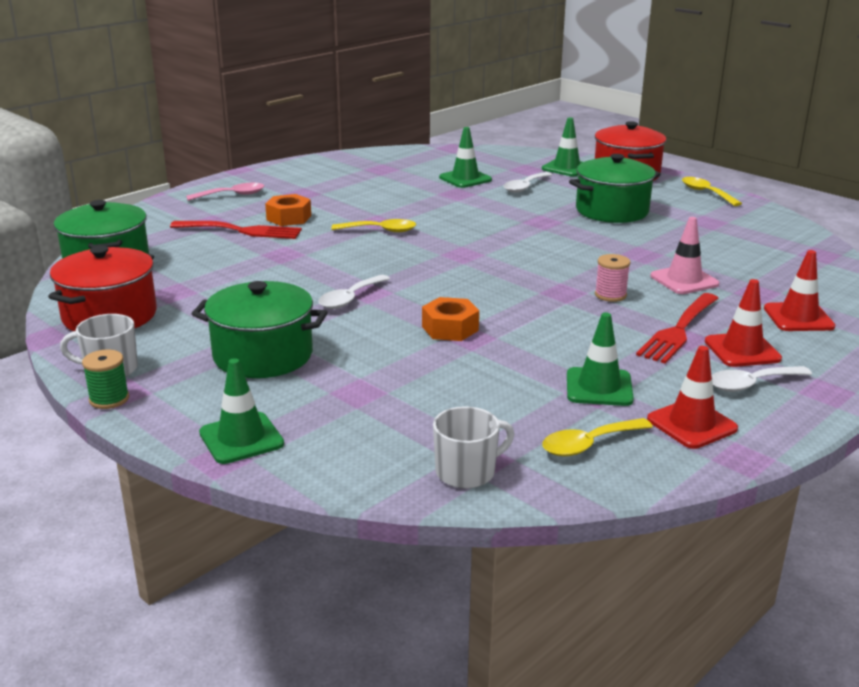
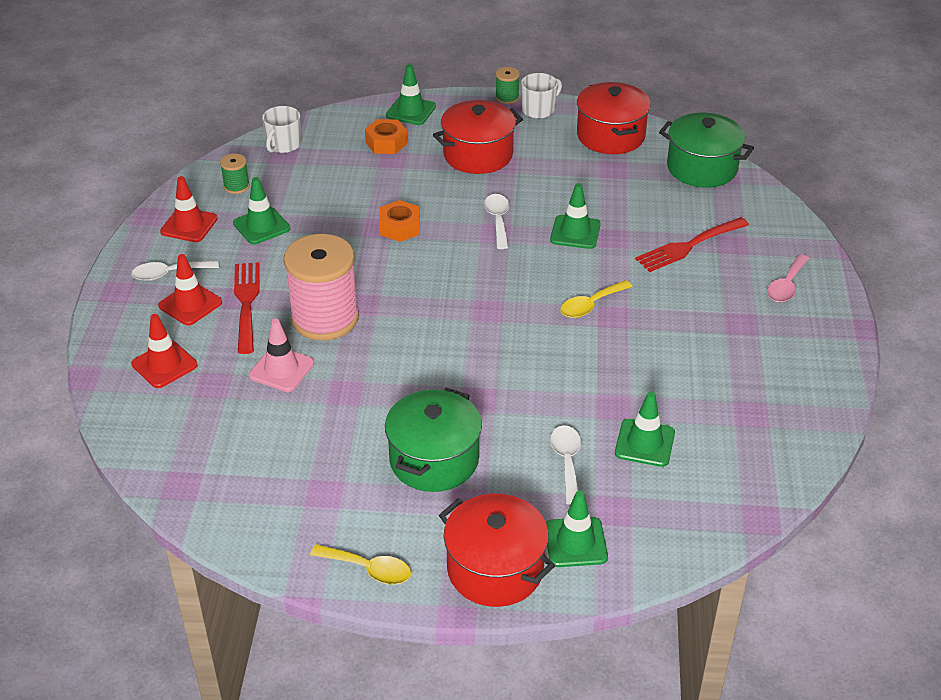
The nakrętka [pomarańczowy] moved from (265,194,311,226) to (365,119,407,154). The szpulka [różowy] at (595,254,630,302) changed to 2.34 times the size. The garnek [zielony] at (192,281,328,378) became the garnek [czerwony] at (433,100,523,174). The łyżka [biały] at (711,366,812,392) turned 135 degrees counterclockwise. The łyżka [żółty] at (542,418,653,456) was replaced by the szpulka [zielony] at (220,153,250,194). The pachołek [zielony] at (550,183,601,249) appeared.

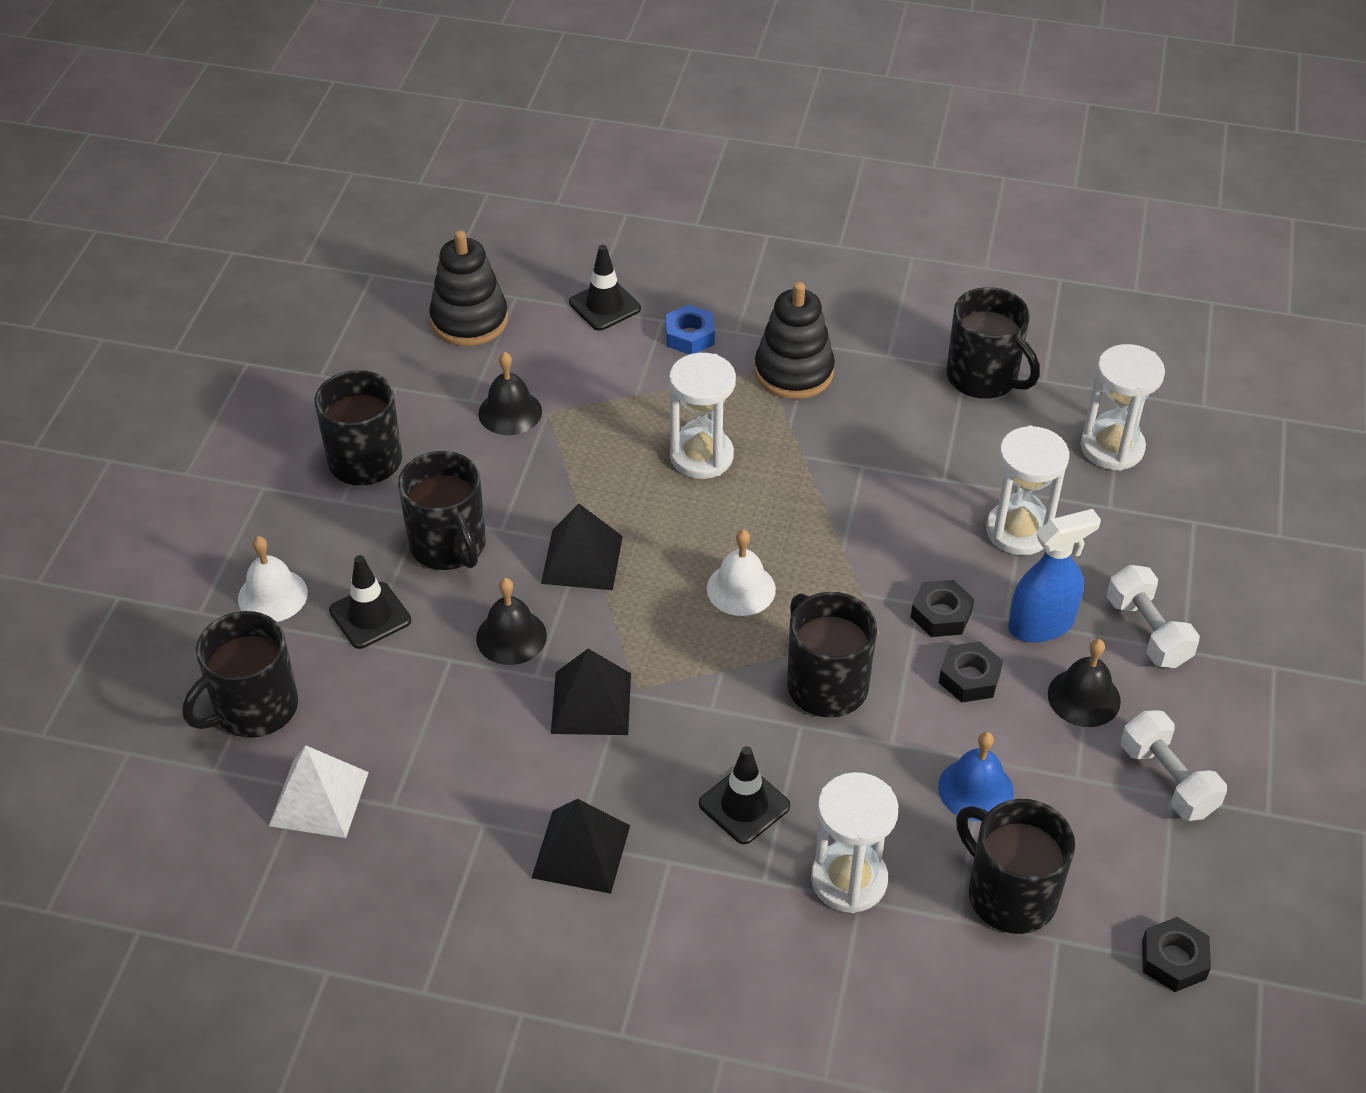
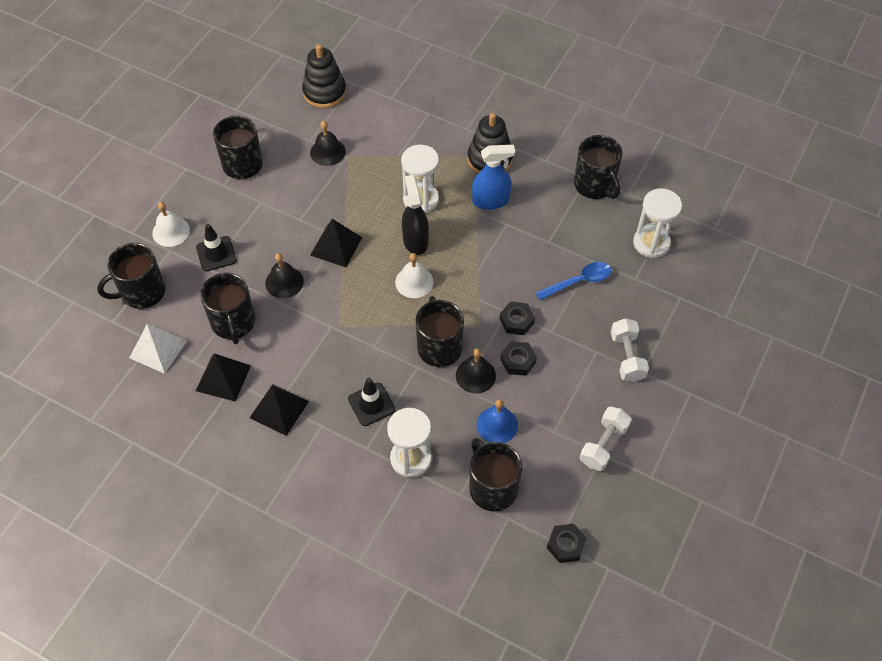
The pachołek [czarny] at (569,245,641,331) disappeared. The nakrętka [niebieski] at (665,304,715,354) disappeared. The klepsydra [biały] at (986,426,1069,555) was replaced by the łyżka [niebieski] at (535,262,611,300). The kubek [czarny] moved from (398,451,486,570) to (200,273,255,344). The spryskiwacz [niebieski] moved from (1008,509,1101,642) to (472,145,515,210). The dzwonek [czarny] moved from (1048,639,1121,727) to (456,349,496,394). The piramida [czarny] moved from (551,649,631,735) to (196,354,251,402). The hantel [biały] at (1121,710,1227,821) turned 45 degrees clockwise. The spryskiwacz [czarny] at (402,175,429,255) appeared.

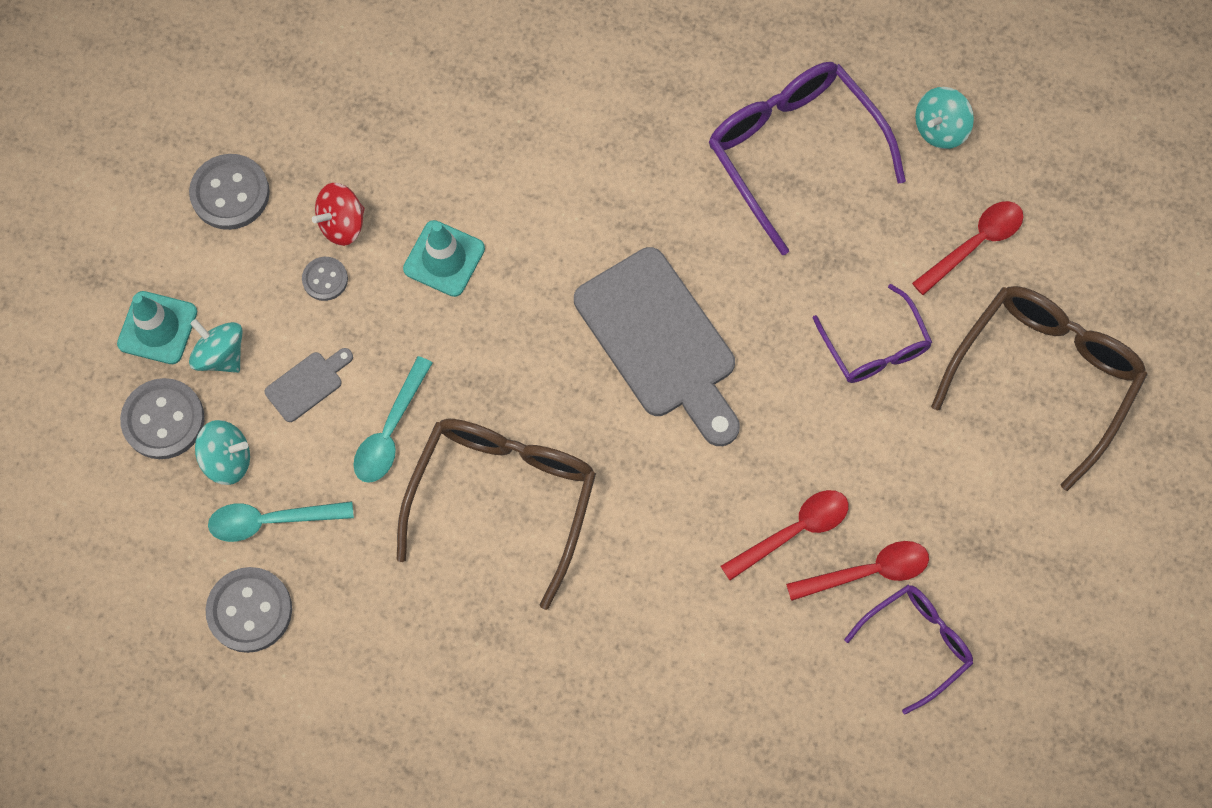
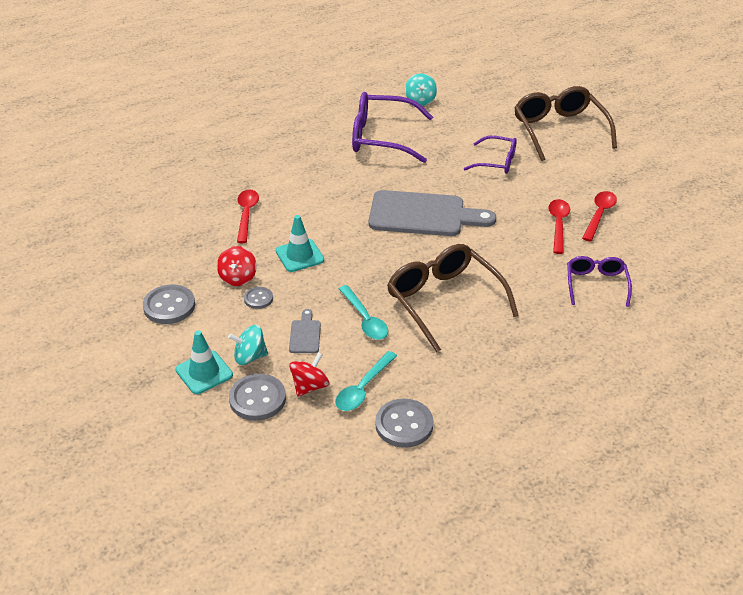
The łyżka [czerwony] moved from (912,201,1024,295) to (237,189,259,243). The bączek [turkusowy] at (195,420,250,485) became the bączek [czerwony] at (289,352,329,397). The okulary [fioletowy] moved from (844,585,973,715) to (567,256,632,307).

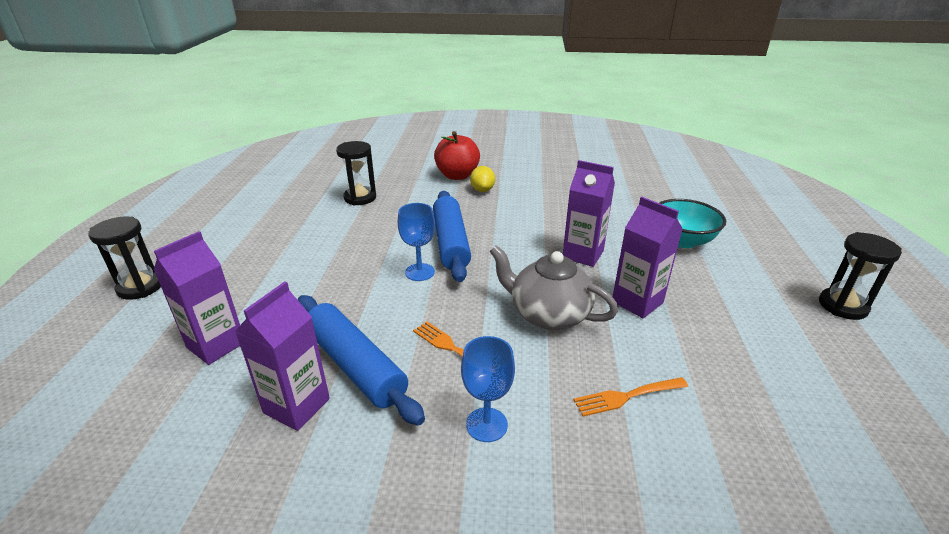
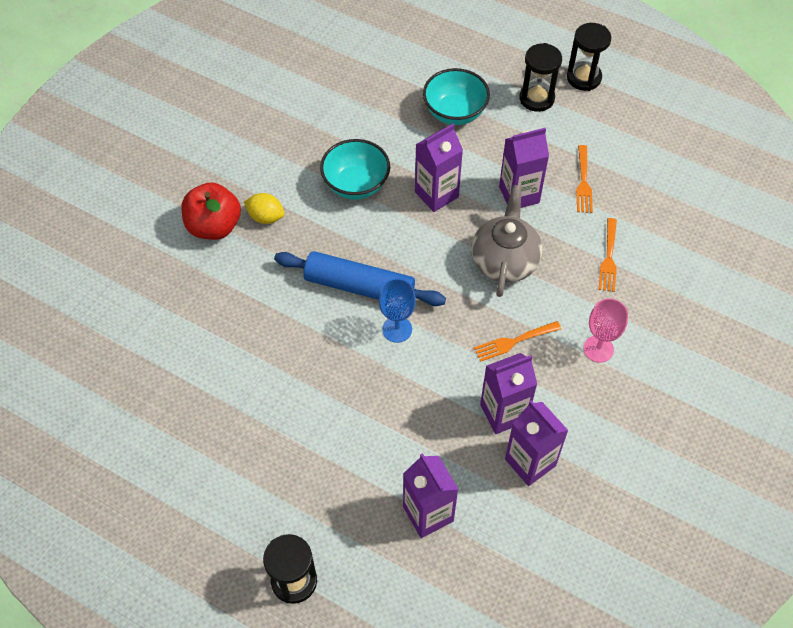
The klepsydra [czarny] moved from (336,141,376,205) to (519,43,562,112). The imbryk [szary] at (489,245,618,330) turned 135 degrees clockwise. The wałek do ciasta [niebieski] at (298,295,425,426) was replaced by the karton mleka [fioletowy] at (480,353,537,434). The kielich [niebieski] at (461,336,515,442) became the kielich [różowy] at (583,298,628,363). The miska [turkusowy] at (320,139,390,200) appeared. The widelec [pomarańczowy] at (576,145,593,213) appeared.

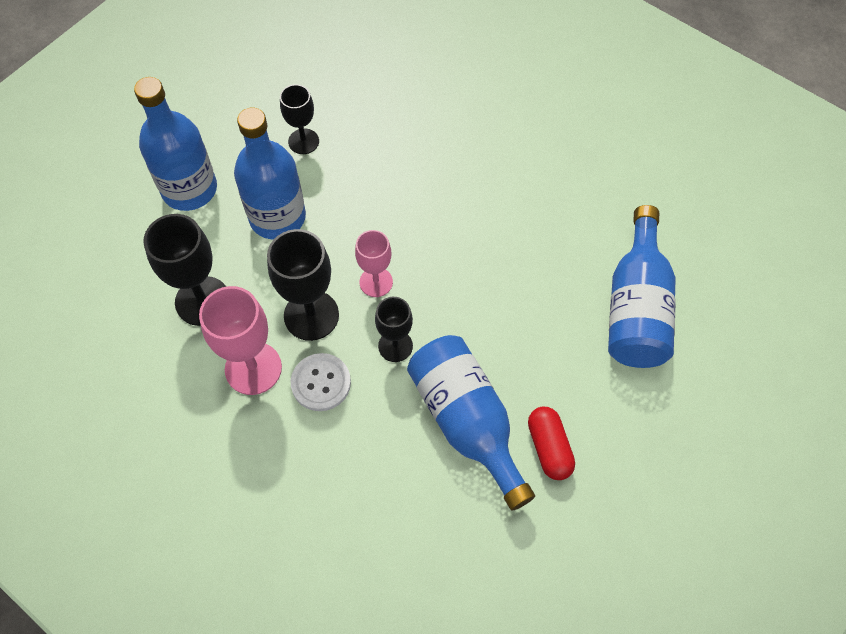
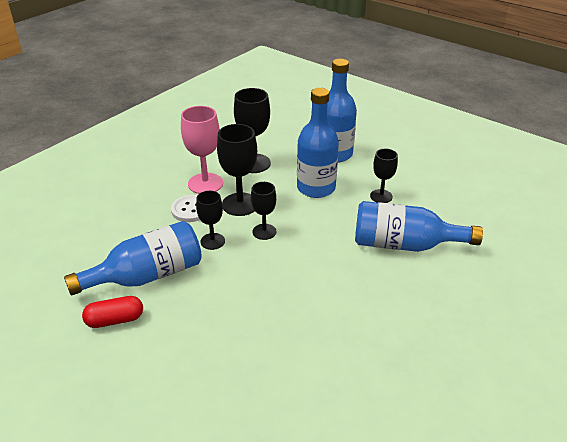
The butelka [niebieski] moved from (608,205,676,368) to (355,201,483,252). The kielich [różowy] at (355,230,393,297) became the kielich [czarny] at (251,182,276,240).

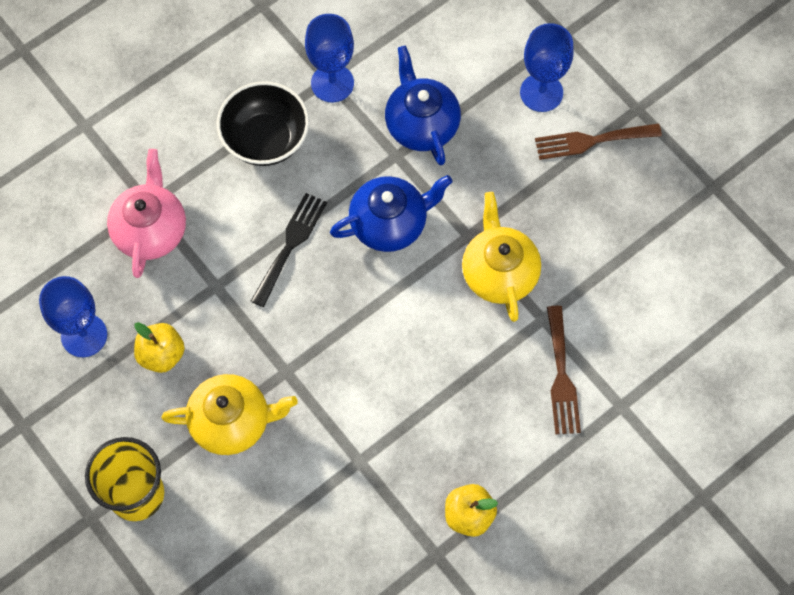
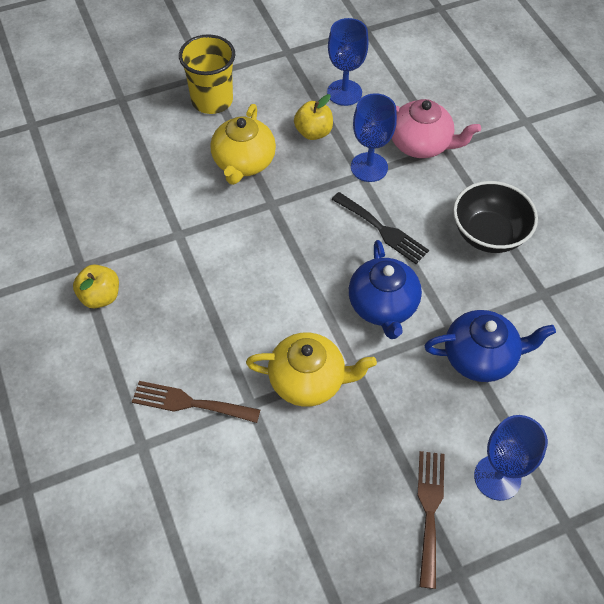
The kielich [niebieski] moved from (305,14,354,102) to (351,93,397,182).

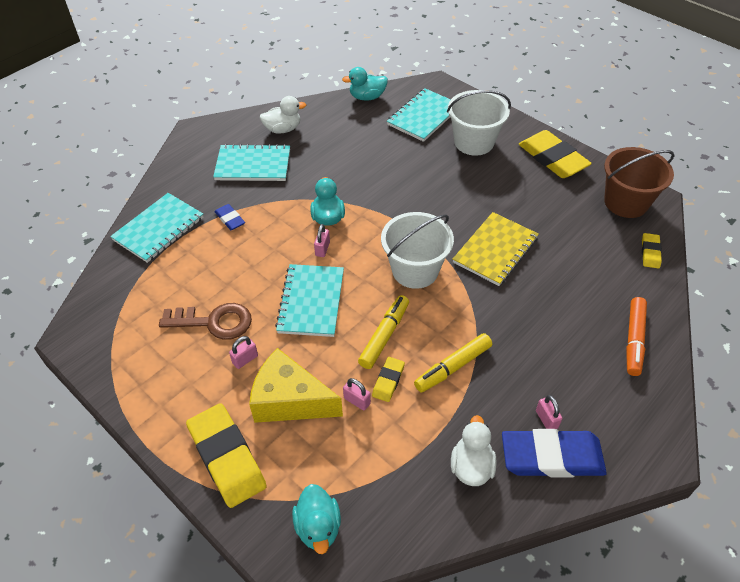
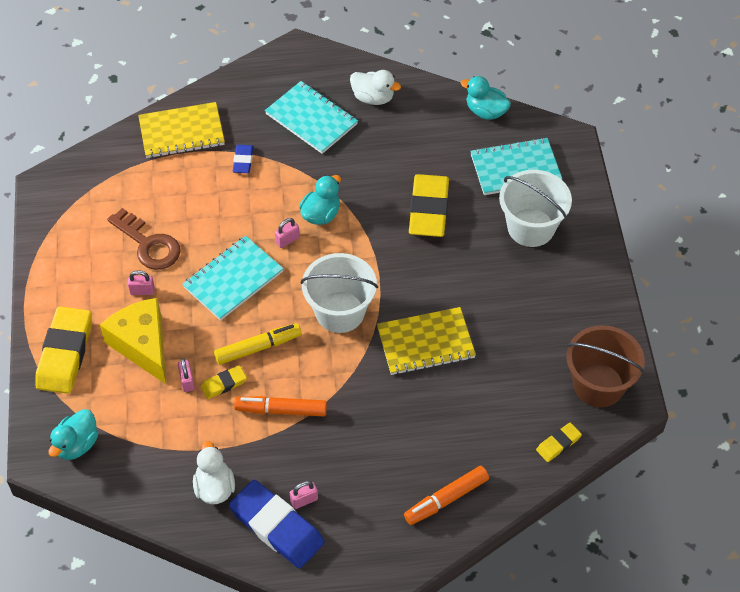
The gumka do mazania [żółty] moved from (519,130,592,178) to (409,174,449,237). The zeszyt [turkusowy] at (110,193,204,263) became the zeszyt [żółty] at (138,102,225,158). The flamaster [żółty] at (414,333,492,392) became the flamaster [pomarańczowy] at (234,396,327,416). The kłódka [różowy] at (536,395,562,429) turned 45 degrees clockwise. The kaczka [biały] at (451,415,497,486) turned 60 degrees counterclockwise.

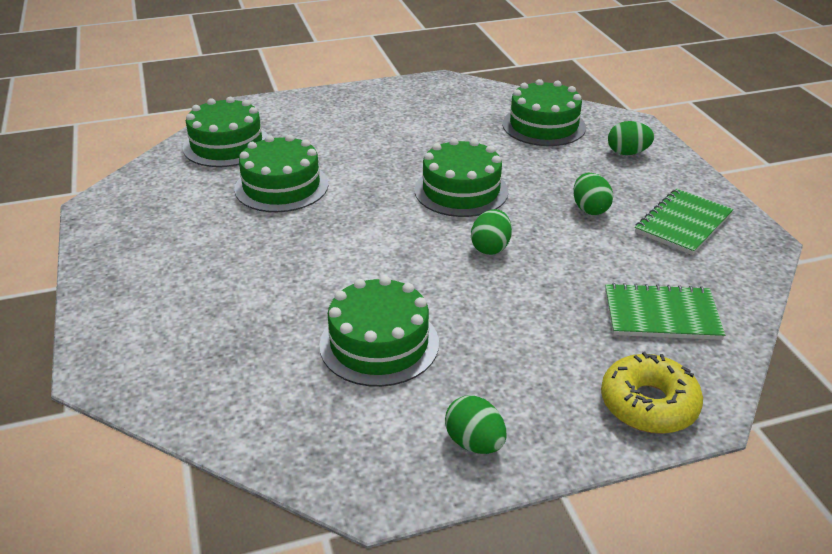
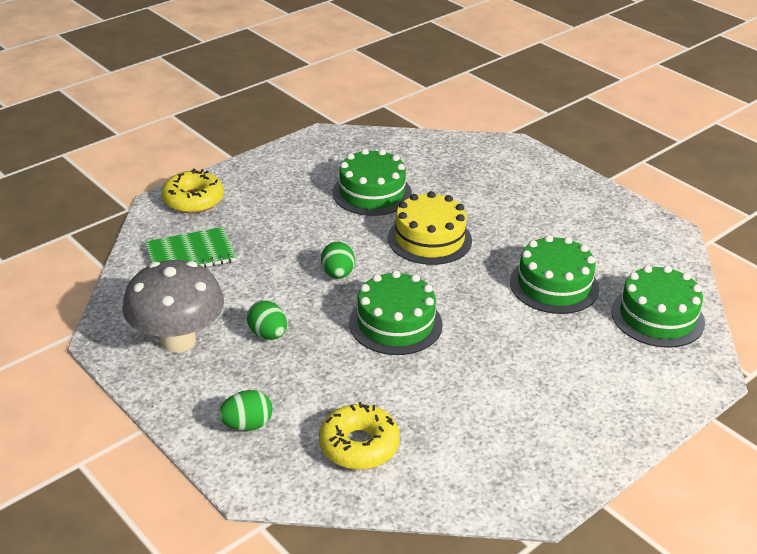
The tort [zielony] at (502,79,586,146) was replaced by the donut [żółty] at (319,402,400,470). The zeszyt [zielony] at (635,189,734,255) was replaced by the grzyb [szary] at (122,260,224,353). The jajko [zielony] at (445,395,506,454) disappeared. The tort [żółty] at (388,191,472,265) appeared.

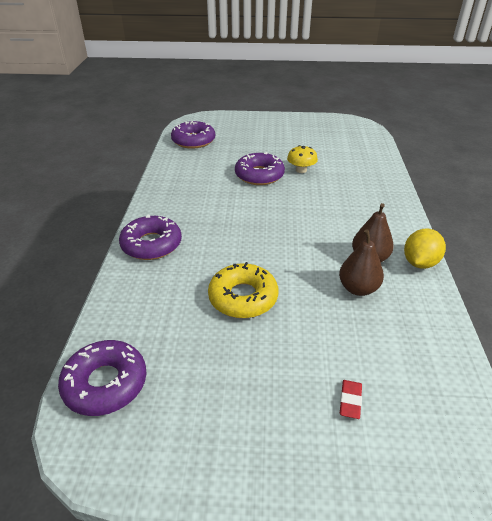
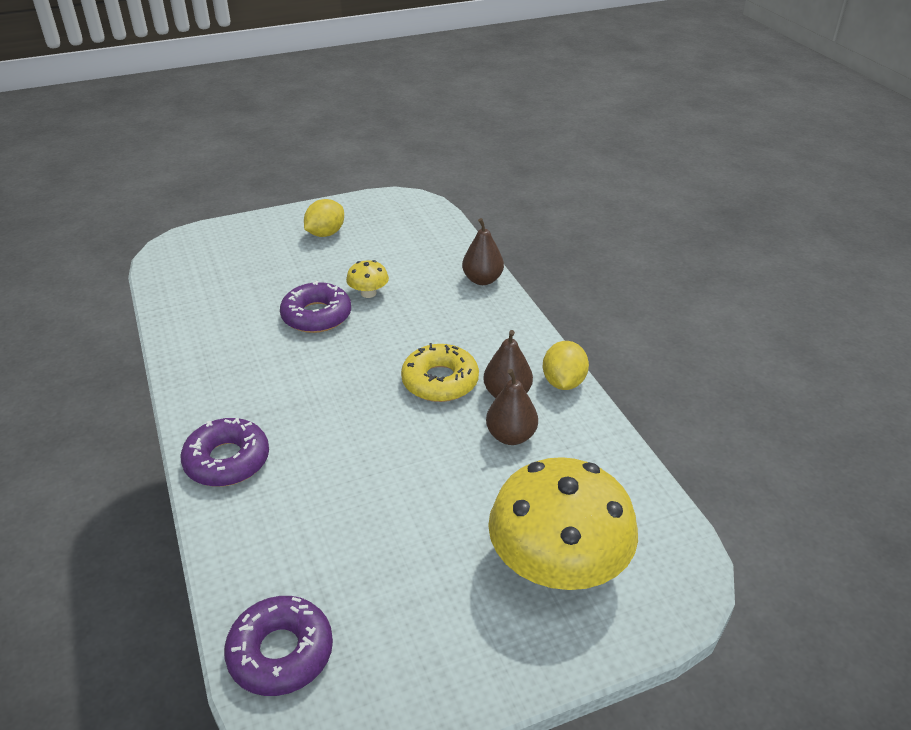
The donut [fioletowy] at (171,121,215,149) disappeared. The donut [żółty] moved from (208,262,278,318) to (401,343,479,402). The gumka do mazania [czerwony] at (340,380,362,419) was replaced by the grzyb [żółty] at (488,457,638,590). The cytryna [żółty] at (304,199,344,237) appeared. The gruszka [brązowy] at (462,218,504,285) appeared.

